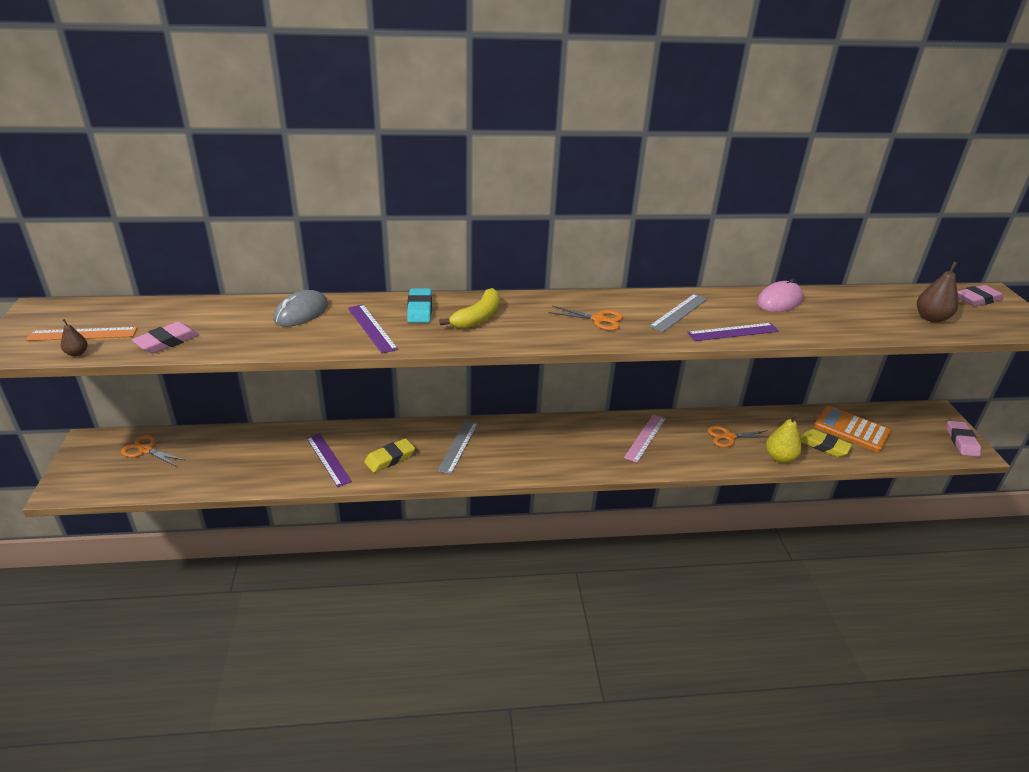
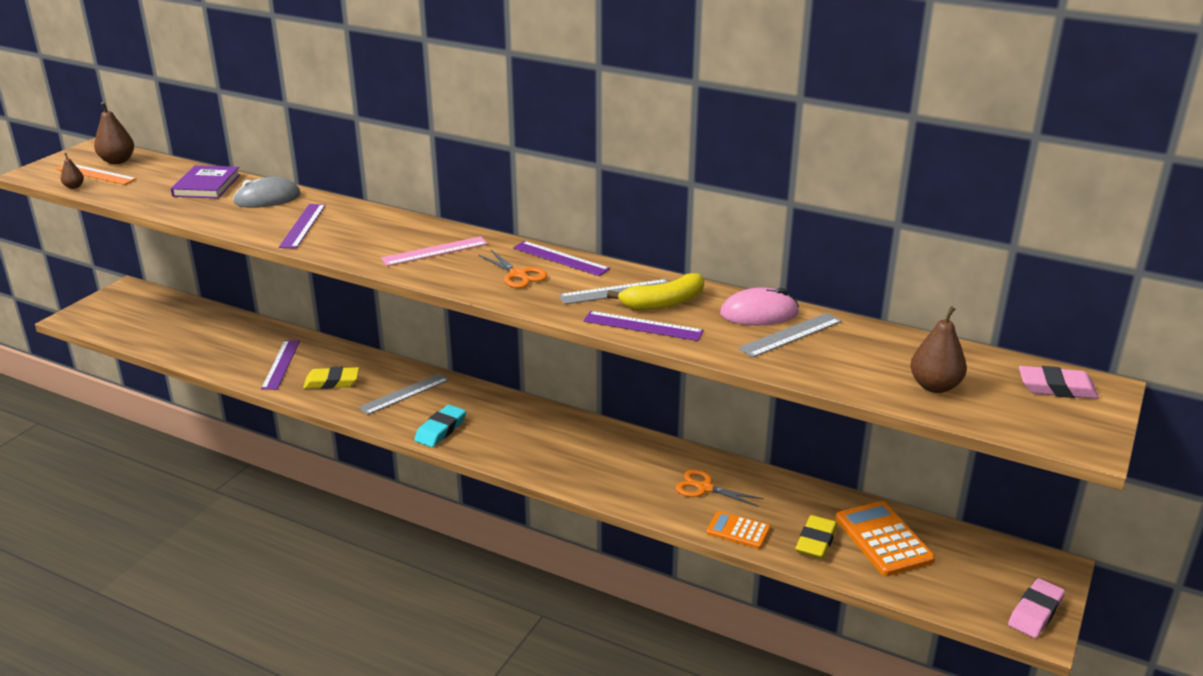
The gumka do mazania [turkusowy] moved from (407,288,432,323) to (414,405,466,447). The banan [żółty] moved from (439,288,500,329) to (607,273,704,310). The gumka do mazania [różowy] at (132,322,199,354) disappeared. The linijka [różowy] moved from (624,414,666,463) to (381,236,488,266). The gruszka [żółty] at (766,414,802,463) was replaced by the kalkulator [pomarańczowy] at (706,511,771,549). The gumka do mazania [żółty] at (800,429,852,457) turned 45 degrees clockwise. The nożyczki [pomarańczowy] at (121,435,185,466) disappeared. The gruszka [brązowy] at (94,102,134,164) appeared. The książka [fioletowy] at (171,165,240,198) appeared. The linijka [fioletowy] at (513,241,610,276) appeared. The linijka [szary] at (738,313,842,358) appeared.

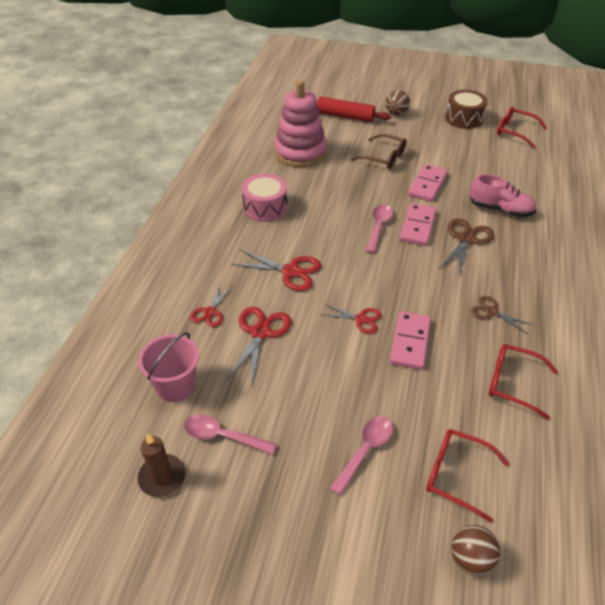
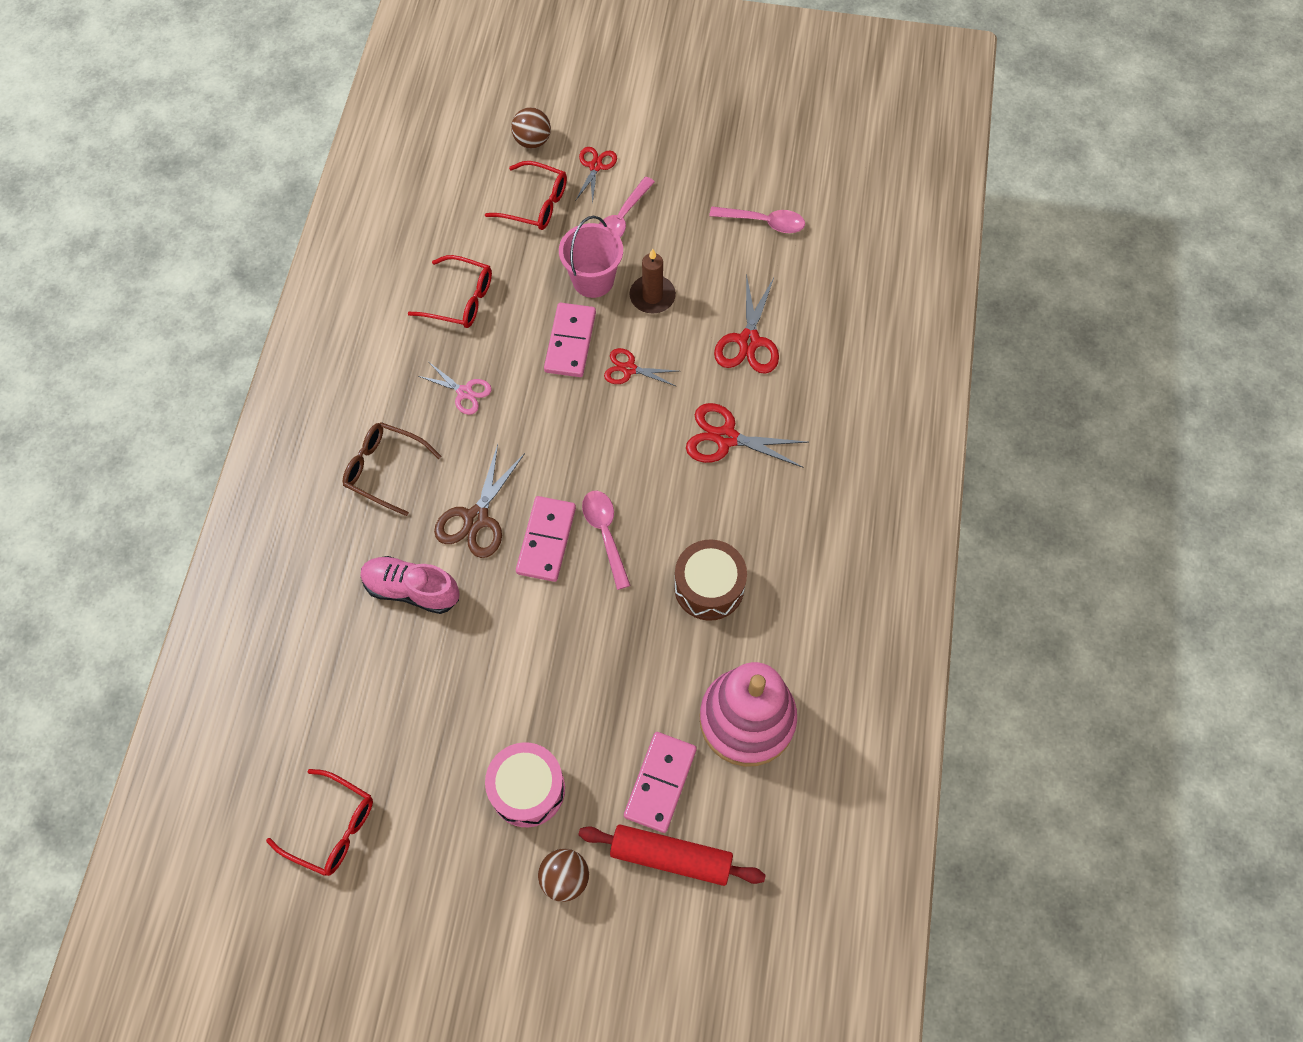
The bęben [brązowy] moved from (445,90,488,129) to (674,540,747,621). The okulary [brązowy] moved from (351,134,407,169) to (343,422,441,516). The kostka domina [różowy] moved from (408,164,448,202) to (624,732,697,833). The bęben [różowy] moved from (242,174,287,222) to (485,742,565,827). The łyżka [różowy] at (366,205,393,253) turned 150 degrees clockwise. The nożyczki [czerwony] moved from (190,283,233,327) to (576,147,617,205). The nożyczki [brązowy] at (471,296,533,334) became the nożyczki [różowy] at (418,362,492,415). The wiadro [różowy] moved from (138,332,199,402) to (559,216,623,298). The świeca [brązowy] moved from (137,433,185,497) to (630,249,676,314).

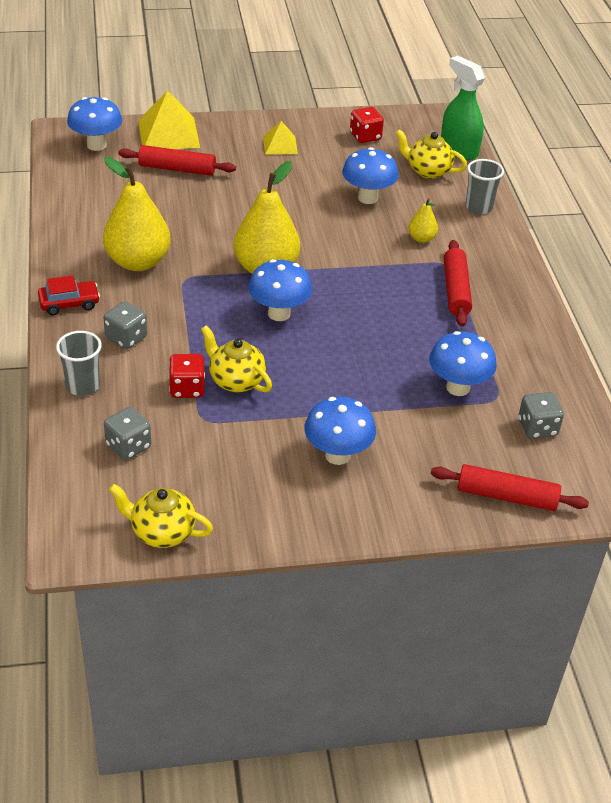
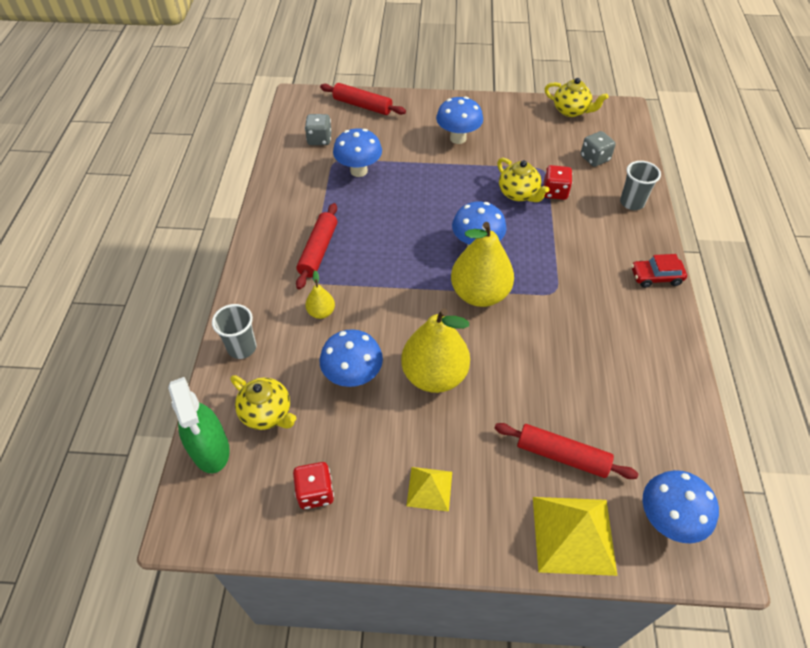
The gruszka [żółty] moved from (103,157,171,271) to (401,308,470,393). The kostka do gry [szary] at (104,301,147,349) disappeared.

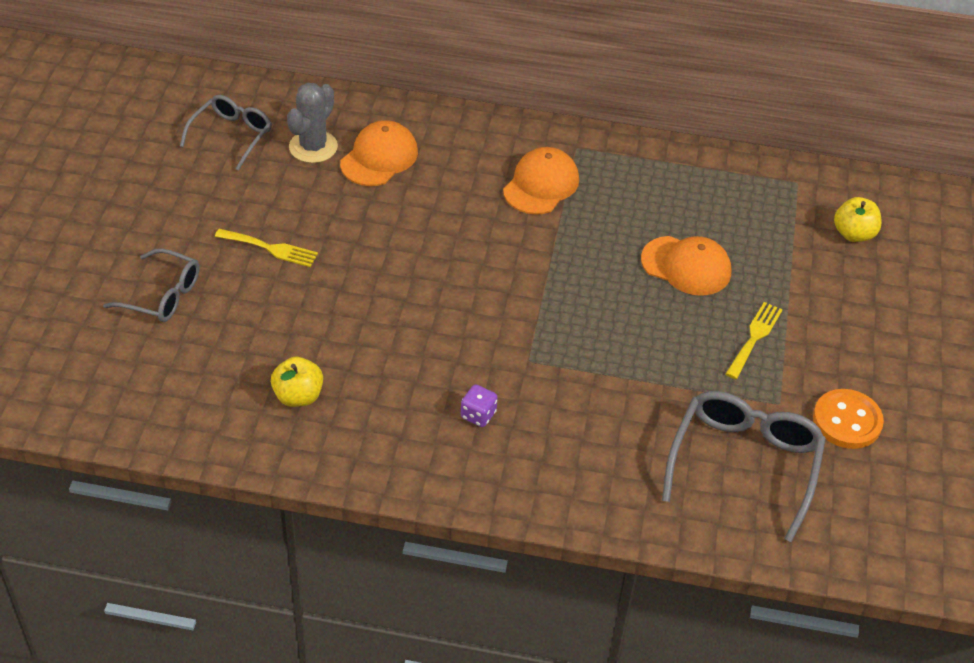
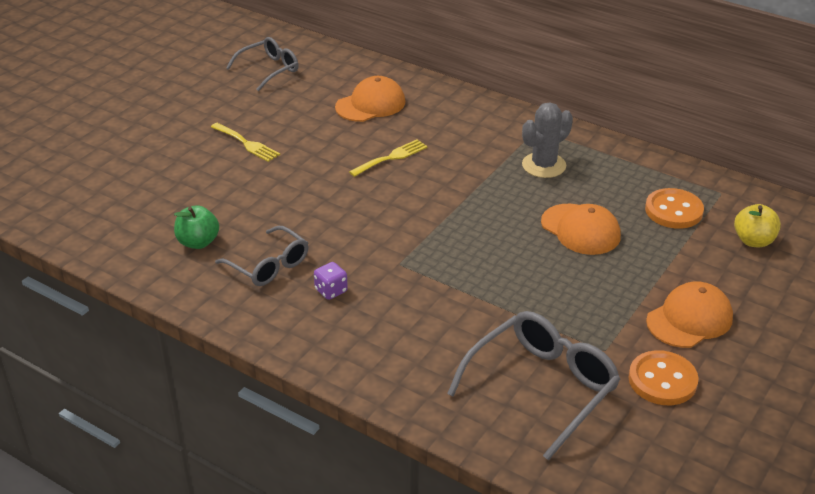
The kaktus [szary] moved from (287,83,338,163) to (522,102,573,178). The czapka [pomarańczowy] moved from (503,147,579,215) to (646,281,733,348). The okulary [szary] moved from (103,248,200,322) to (215,226,309,286). The widelec [żółty] moved from (726,302,783,379) to (349,139,428,177). The jabłko [żółty] at (271,357,323,407) became the jabłko [zielony] at (174,205,219,249). The guzik [pomarańczowy] at (645,188,704,229) appeared.

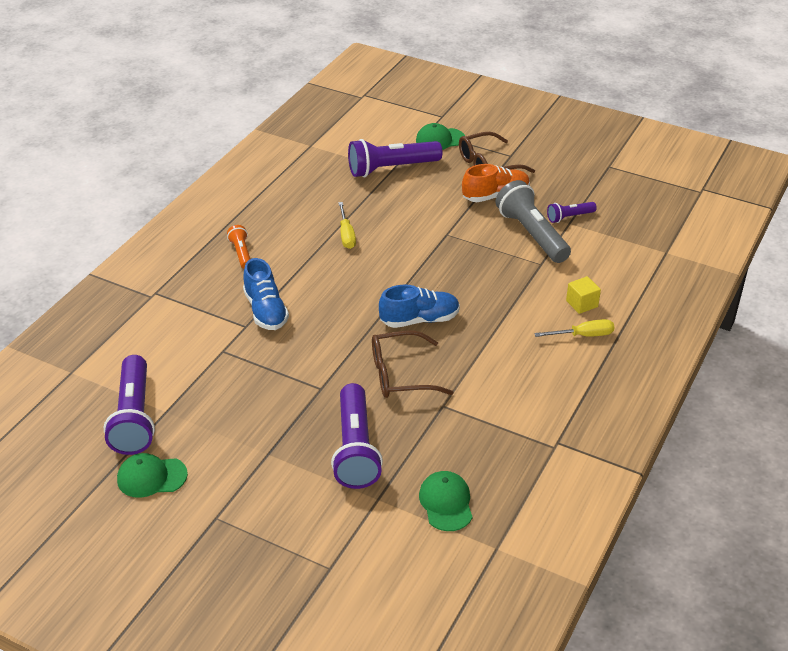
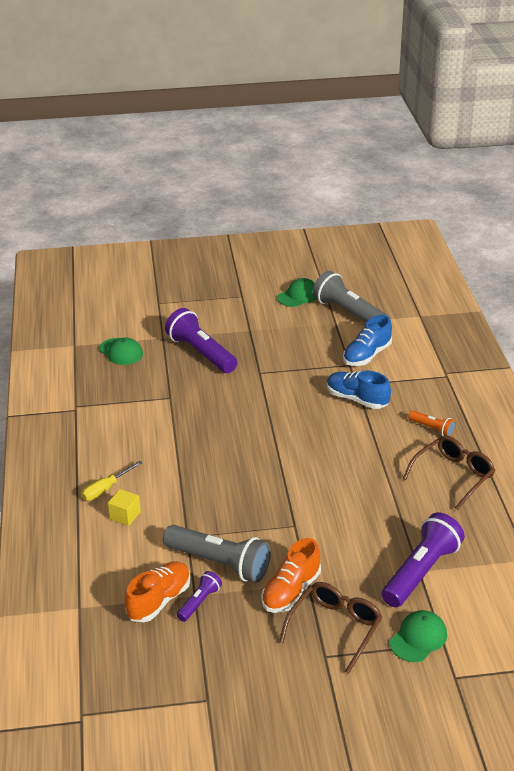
The śrubokręt [żółty] at (338,202,356,249) disappeared. The but [niebieski] moved from (379,285,460,328) to (343,315,392,366). The okulary [brązowy] moved from (372,331,454,398) to (403,436,495,510). The latarka [fioletowy] at (104,355,155,455) became the latarka [szary] at (313,271,388,323). The but [pomarańczowy] at (125,561,191,622) appeared.

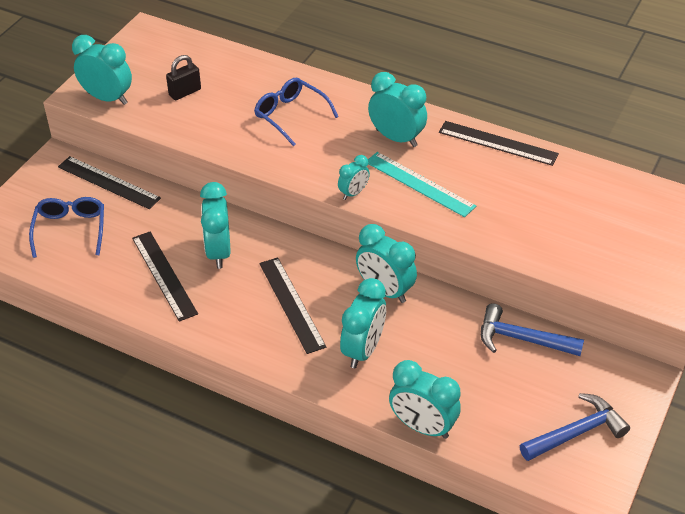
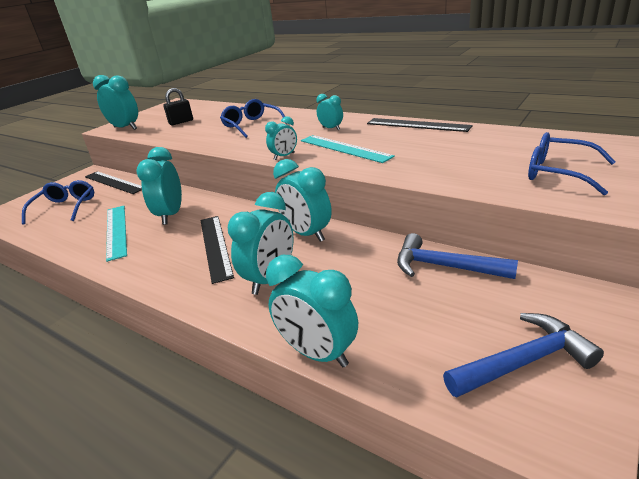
The budzik [turkusowy] at (368,72,427,147) changed to 0.56 times the size. The linijka [czarny] at (132,232,198,322) became the linijka [turkusowy] at (106,206,127,262). The okulary [niebieski] at (528,132,616,195) appeared.

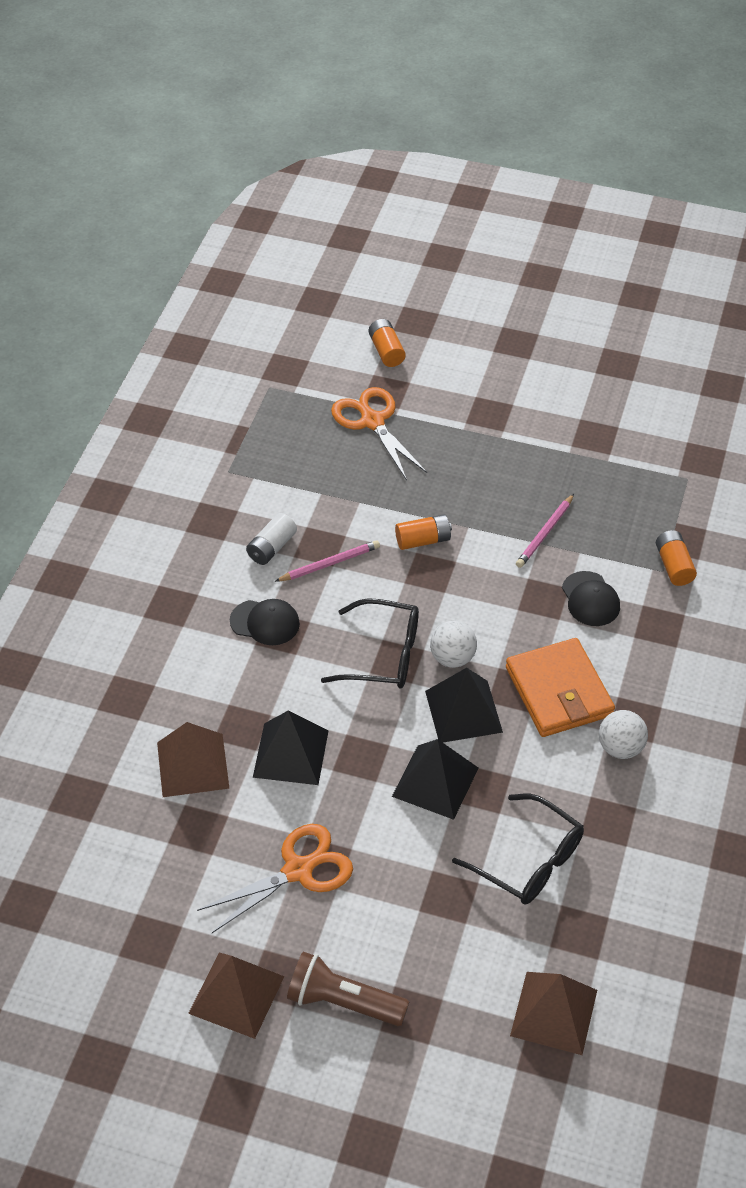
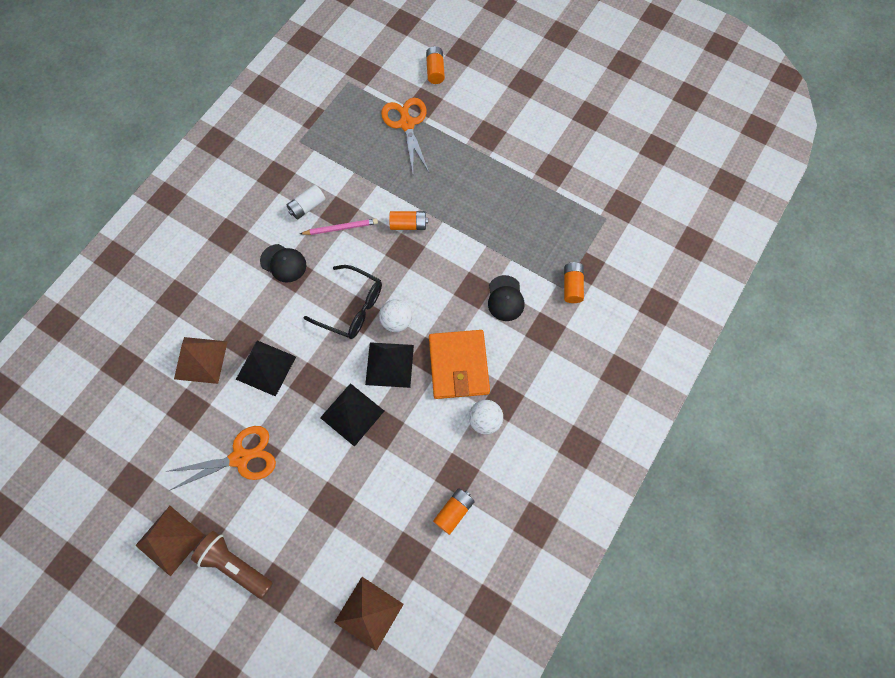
The ołówek [różowy] at (516,494,574,568) disappeared. The okulary [czarny] at (452,794,584,905) disappeared. The bateria [pomarańczowy] at (433,488,475,535) appeared.

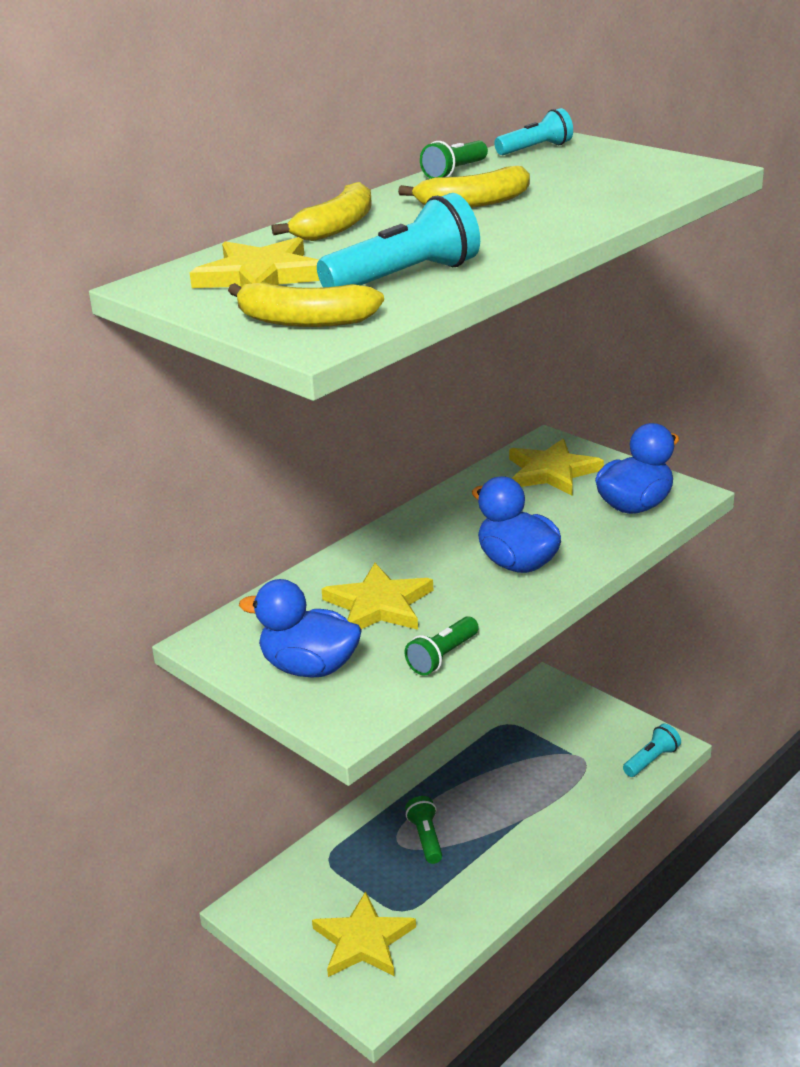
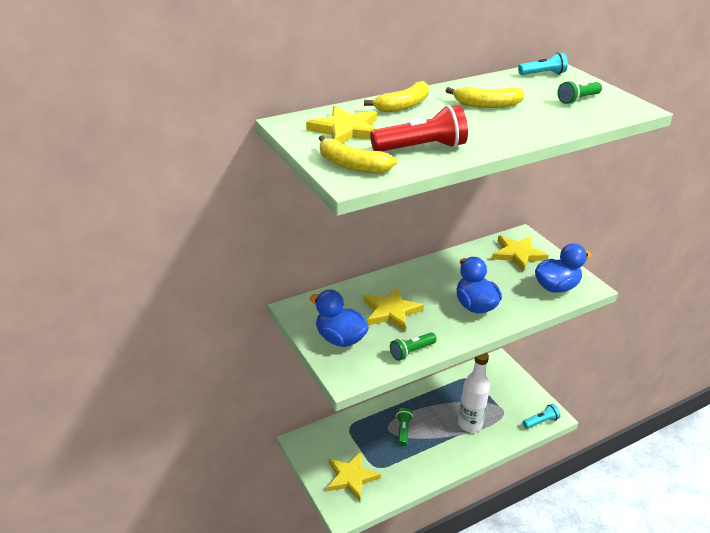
The latarka [zielony] moved from (420,141,488,179) to (557,80,602,104). The latarka [turkusowy] at (317,193,480,287) became the latarka [czerwony] at (370,105,468,151). The butelka [biały] at (458,353,490,432) appeared.

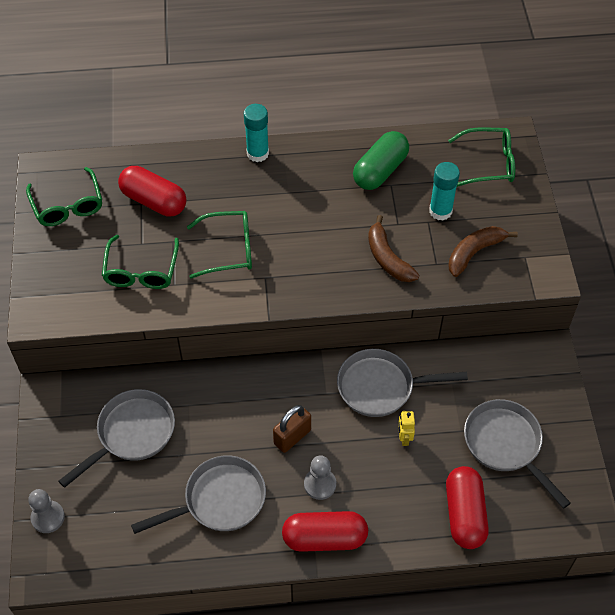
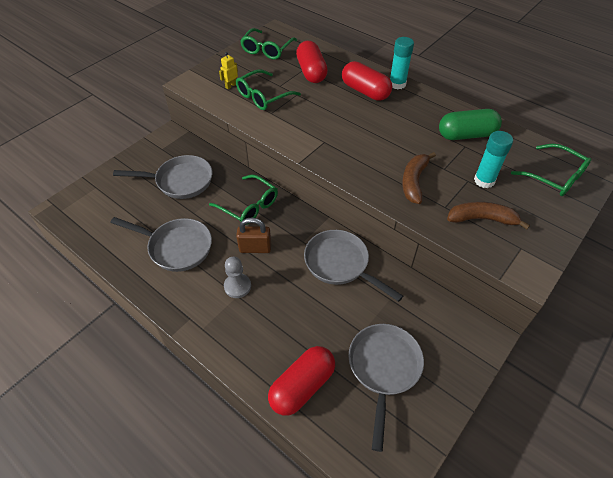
The okulary [zielony] moved from (187,211,252,279) to (209,175,278,225). The robot [żółty] moved from (398,411,415,446) to (219,52,238,89). The pionek [szary] at (28,489,65,533) disappeared. The kapsułka [czerwony] moved from (282,511,368,552) to (342,61,392,101).

